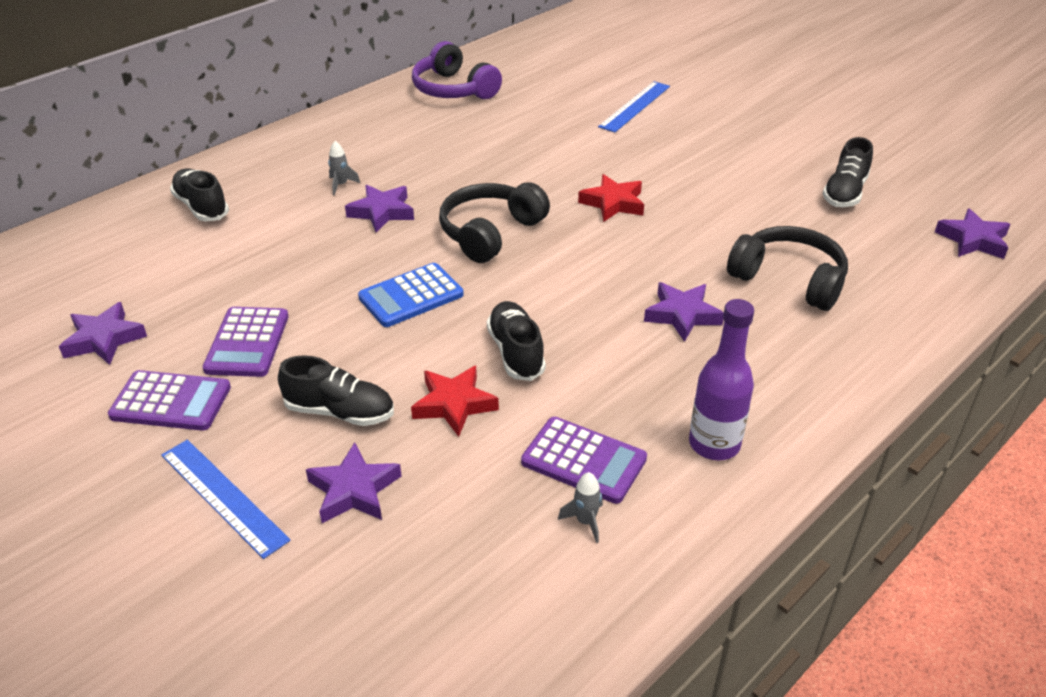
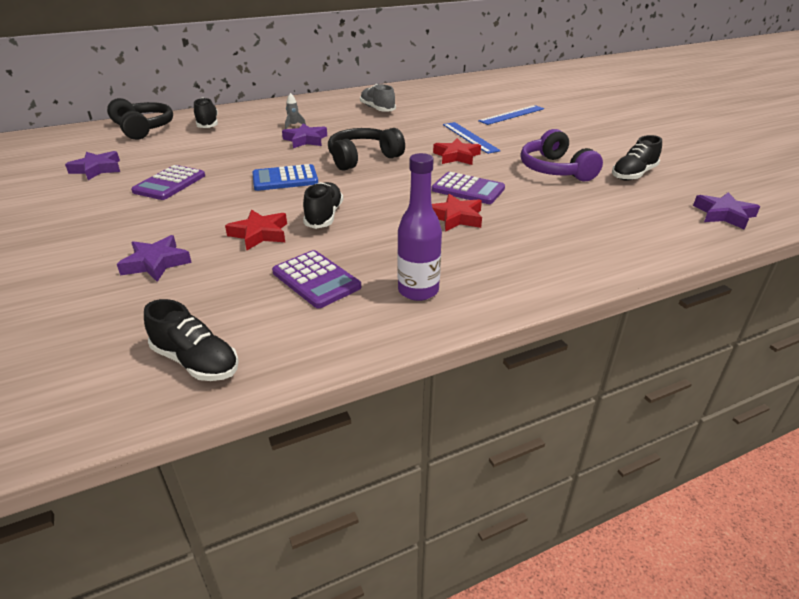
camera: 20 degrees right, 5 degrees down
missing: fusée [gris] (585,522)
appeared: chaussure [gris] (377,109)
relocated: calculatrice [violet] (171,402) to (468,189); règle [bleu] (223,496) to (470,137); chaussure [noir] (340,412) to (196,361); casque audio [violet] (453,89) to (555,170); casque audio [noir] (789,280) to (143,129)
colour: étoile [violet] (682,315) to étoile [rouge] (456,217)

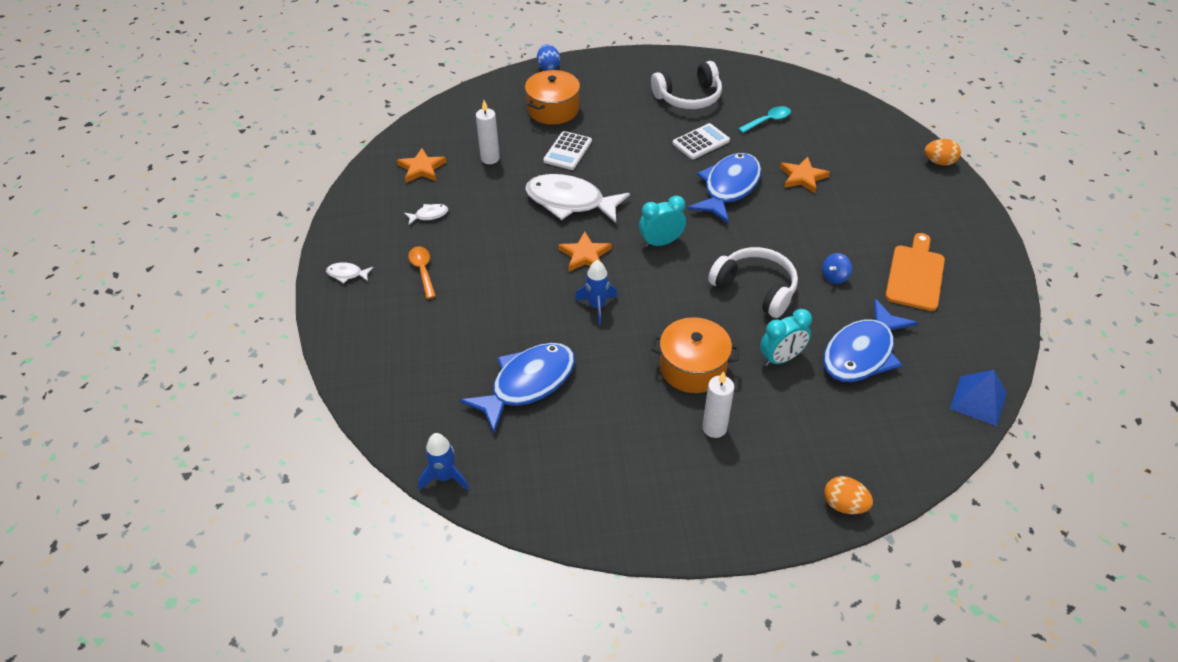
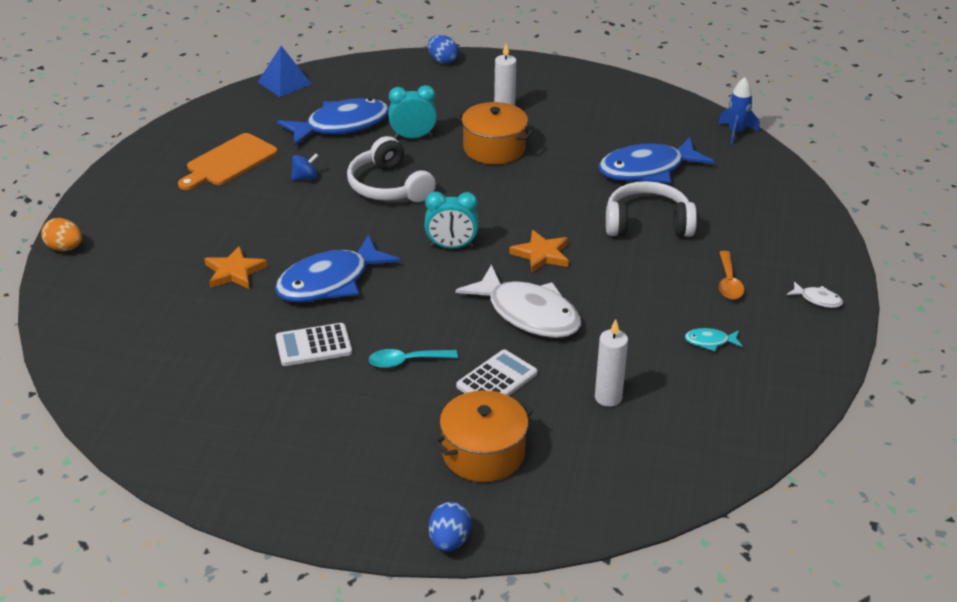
camera: 160 degrees left, 10 degrees down
missing: étoile [orange] (421,168); fusée [bleu] (597,306)
relocated: casque audio [blanc] (689,97) to (647,223); cuillère [turquoise] (768,121) to (406,361)
colour: poisson [blanc] (429,215) to poisson [turquoise] (710,341); œuf [orange] (844,505) to œuf [bleu] (442,61)

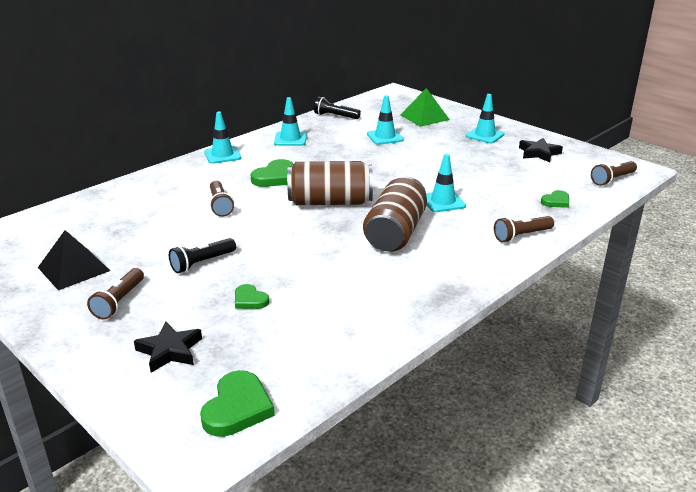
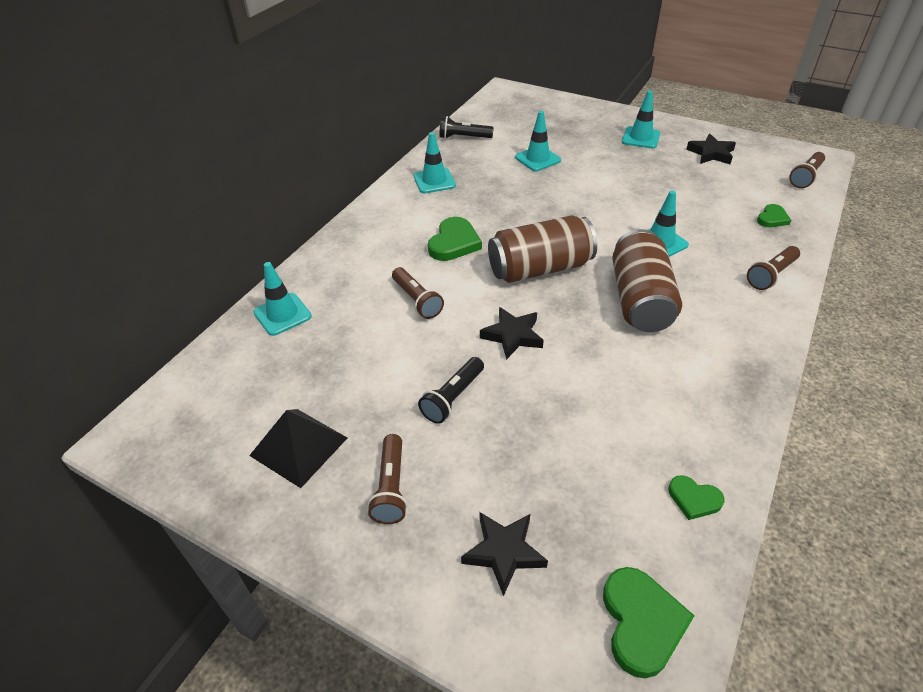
camera: 15 degrees left, 15 degrees up
missing: pyramide [vert] (424,117)
appeared: étoile [noir] (512,336)
relocated: cône de chantier [turquoise] (222,155) to (282,314); cœur [vert] (250,300) to (694,499)

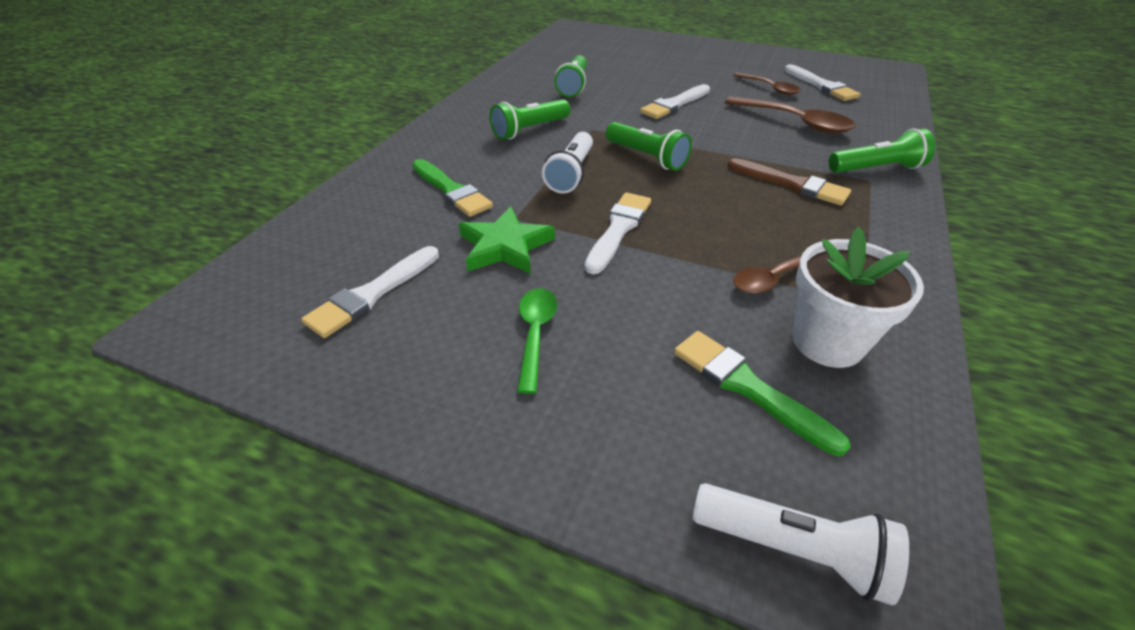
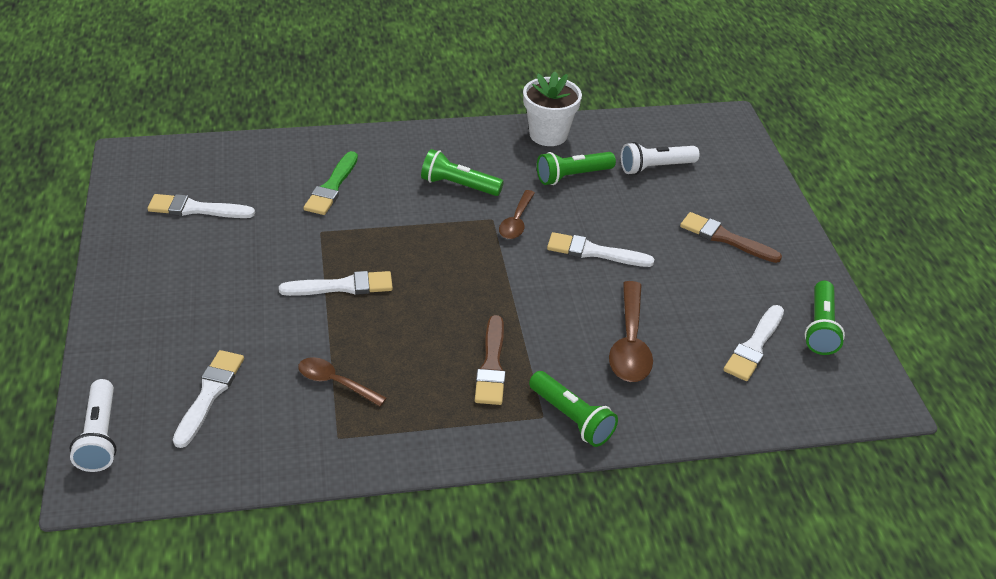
camera: 55 degrees right, 0 degrees up
missing: étoile [vert] (505,246); cuillère [vert] (535,334)
appeared: pinceau [marron] (725,238)
relocated: lampe de poche [blanc] (571,174) to (655,167); lampe de poche [vert] (646,157) to (820,327); cuillère [marron] (770,88) to (516,221); pot de fleurs [blanc] (827,342) to (548,135)
colour: pinceau [vert] (747,387) to pinceau [blanc] (209,394)

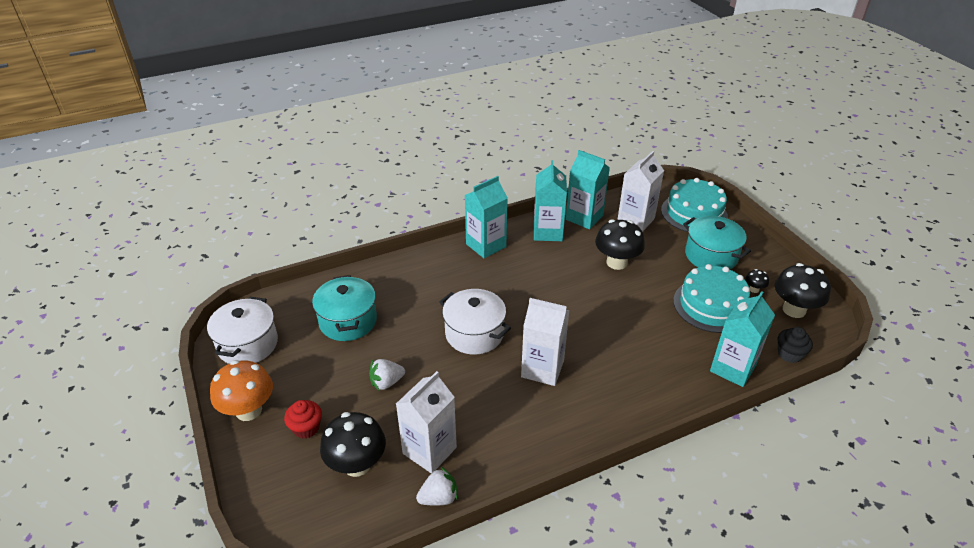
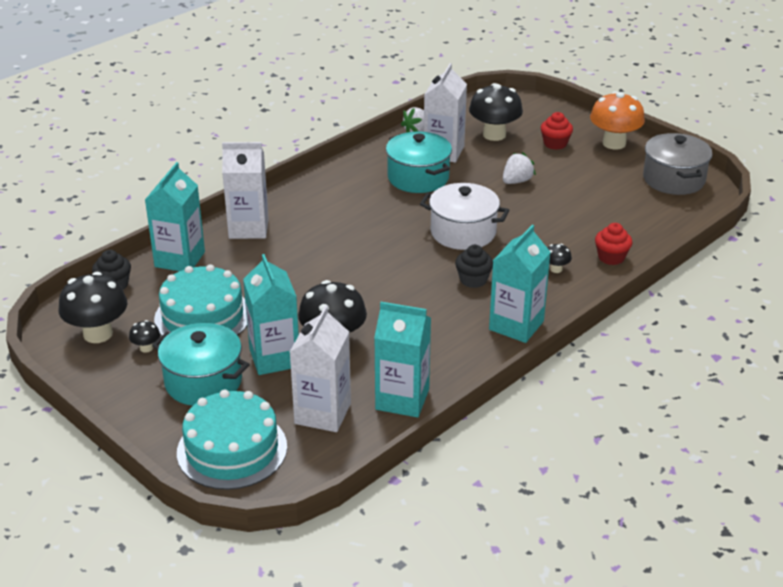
camera: 160 degrees right, 5 degrees down
appeared: muffin [noir] (473,280); champignon [noir] (556,269); muffin [rouge] (611,257)
relocated: marmite [turquoise] (348,321) to (418,178); brique de lait [blanc] (542,369) to (248,228); brique de lait [turquoise] (548,232) to (274,358)
colour: marmite [blanc] (248,344) to marmite [gris] (673,179)

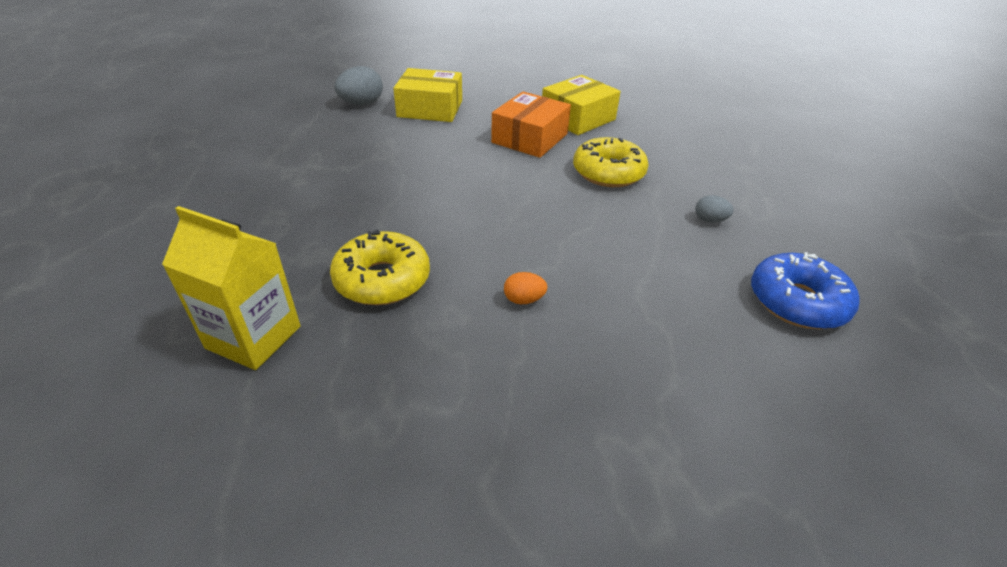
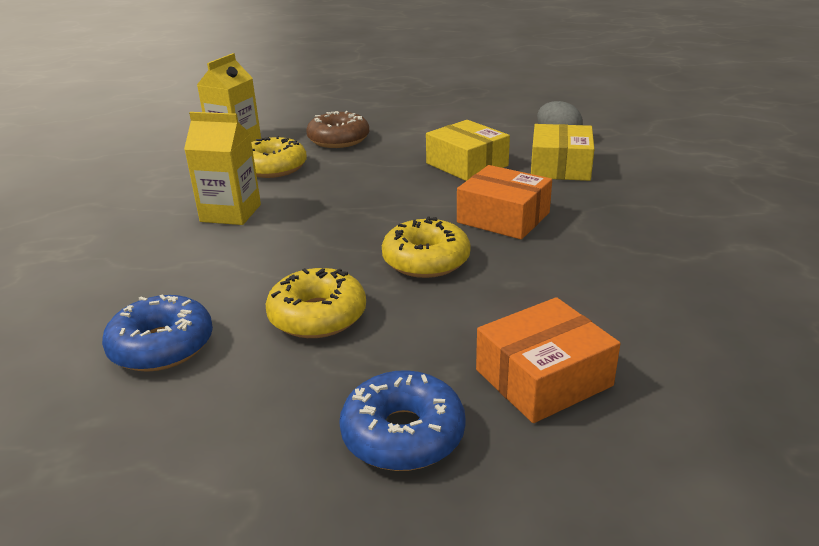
camera: 95 degrees right, 10 degrees down
appeared: beignet [marron] (338,140); beignet [bleu] (403,434); boîte [orange] (543,377)
relocated: boîte [jaune] (578,118) to (467,164)
exchanged: œuf [orange] (524,300) to brique de lait [jaune] (231,213); œuf [gris] (709,220) to beignet [jaune] (317,316)

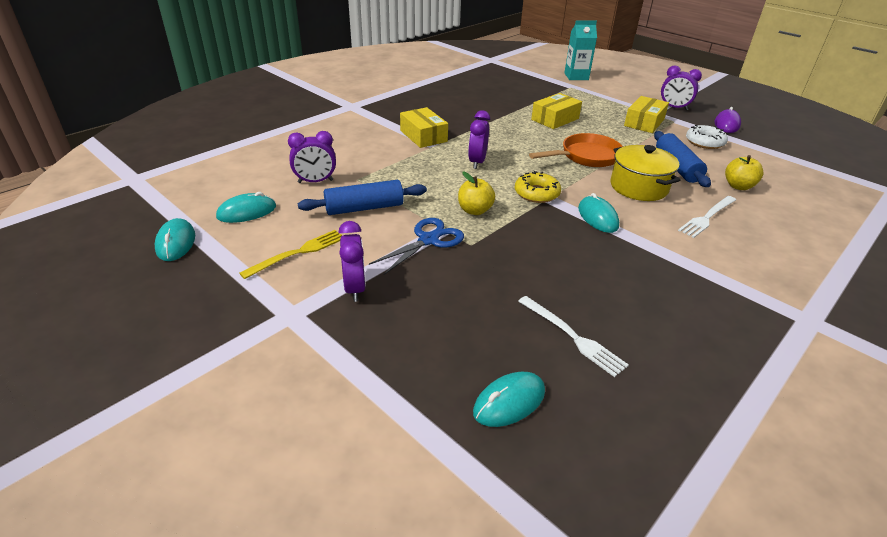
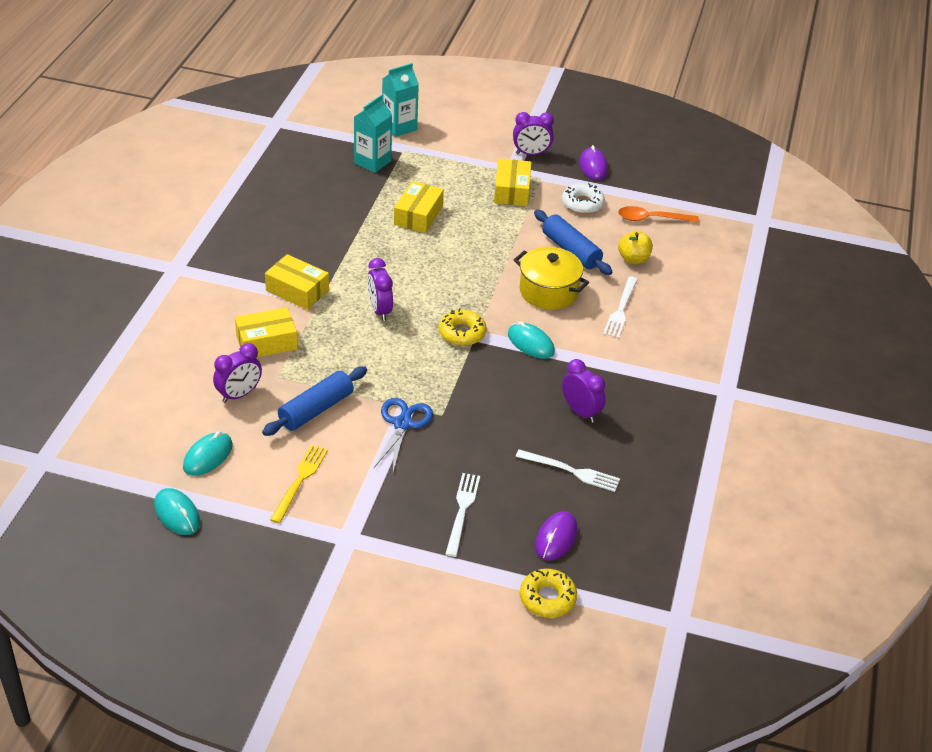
camera: 30 degrees left, 5 degrees up
missing: pomme [jaune] (475,210); poêle [orange] (586,157)
appeared: boîte [jaune] (266,342); brique de lait [turquoise] (372,162); fourchette [blanc] (462,511); beignet [jaune] (547,598); cuillère [orange] (651,219)
relocated: réveil [violet] (355,288) to (580,412)
colour: souris [turquoise] (509,402) to souris [violet] (556,538)

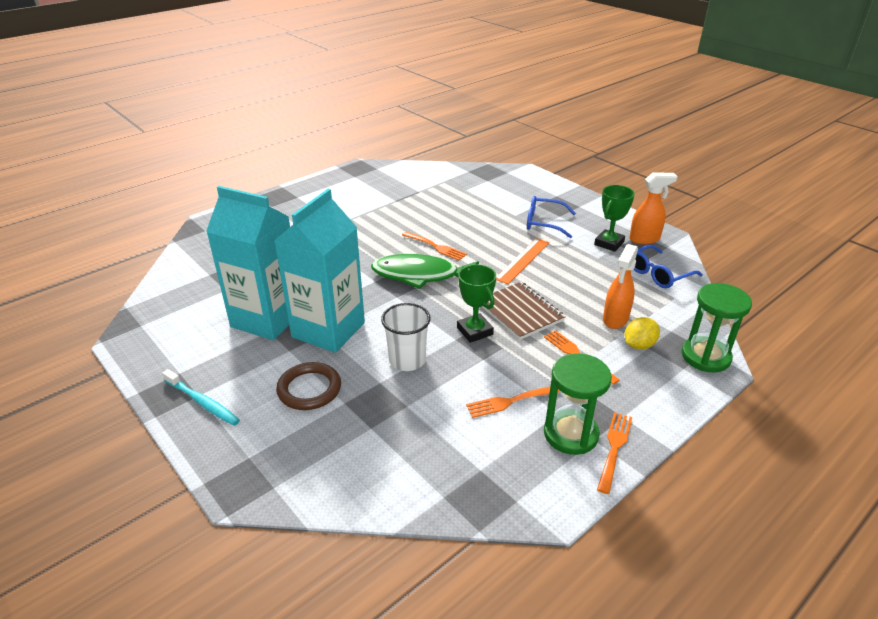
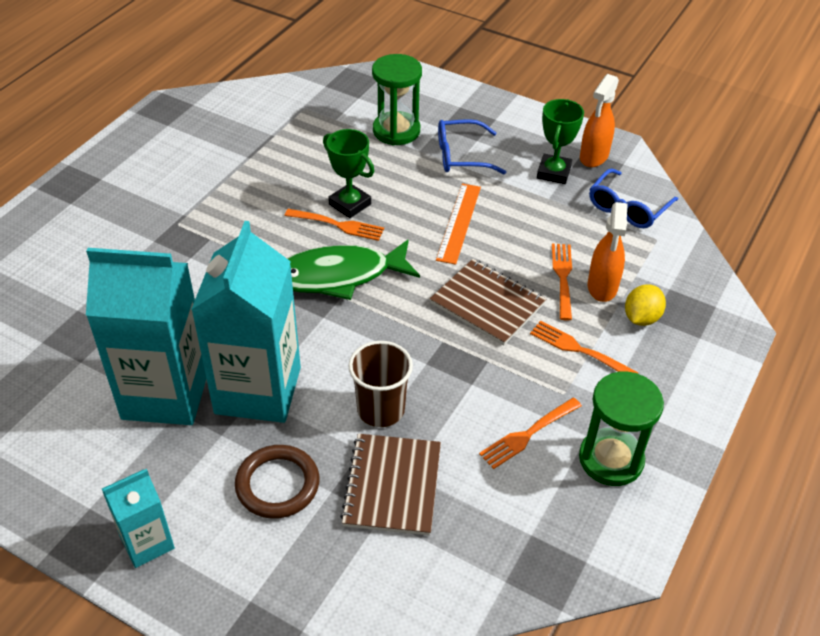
camera: 20 degrees left, 10 degrees up
appeared: carnet [marron] (392,486)
relocated: trophée [vert] (475,331) to (350,204); fourchette [orange] (614,449) to (563,278); sablier [vert] (705,356) to (396,131)
exchanged: brosse à dents [turquoise] (203,402) to brique de lait [turquoise] (147,542)
colour: gobelet [blanc] (407,360) to gobelet [marron] (381,409)
spun: vaporisateur [orange] (644,239) = (593,157) 150 degrees clockwise

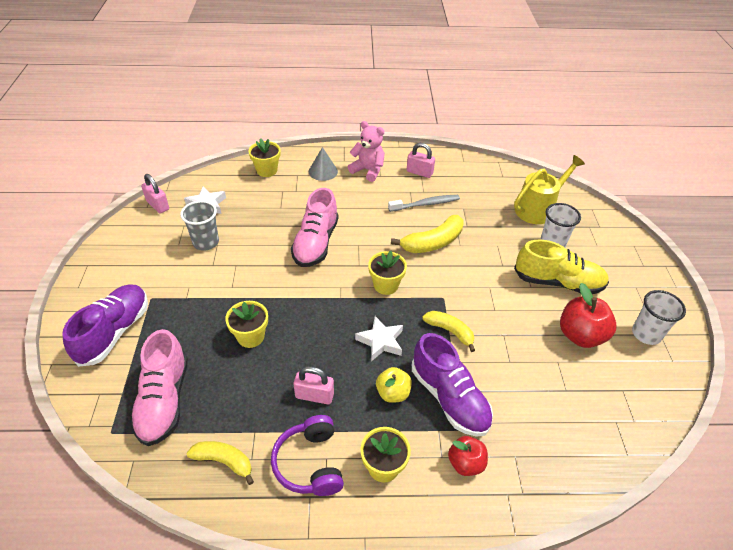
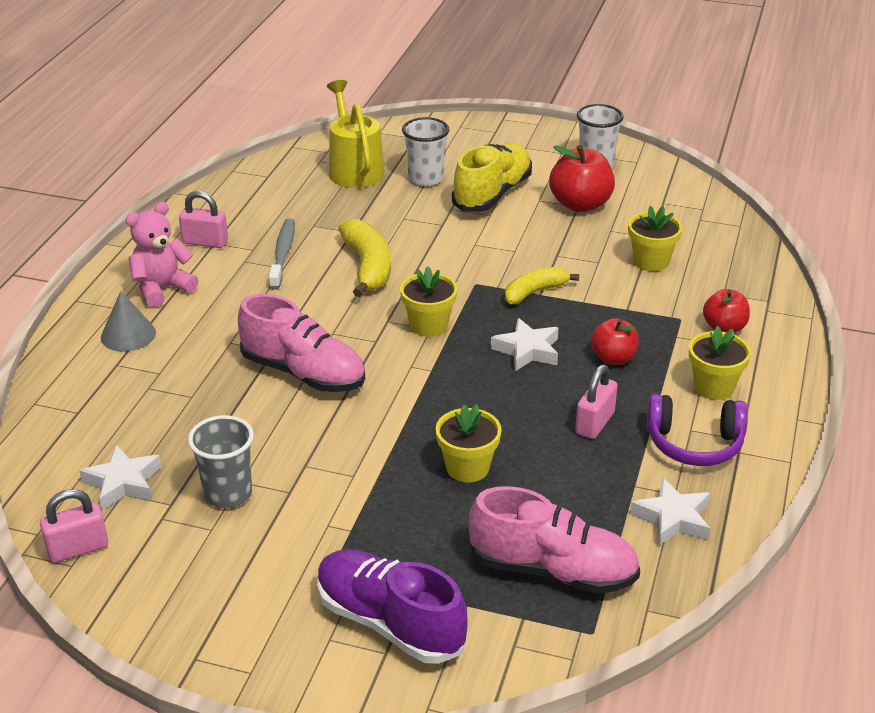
camera: 70 degrees left, 10 degrees down
missing: chaussure [violet] (449,398)
relocated: pot de fleurs [jaune] (267,170) to (651,261)
exchanged: banane [jaune] (224,461) to étoile [blanc] (672,518)
colour: pomme [jaune] (393,393) to pomme [rouge] (613,358)
spun: cadenas [rose] (419,172) = (205,242) 60 degrees clockwise

